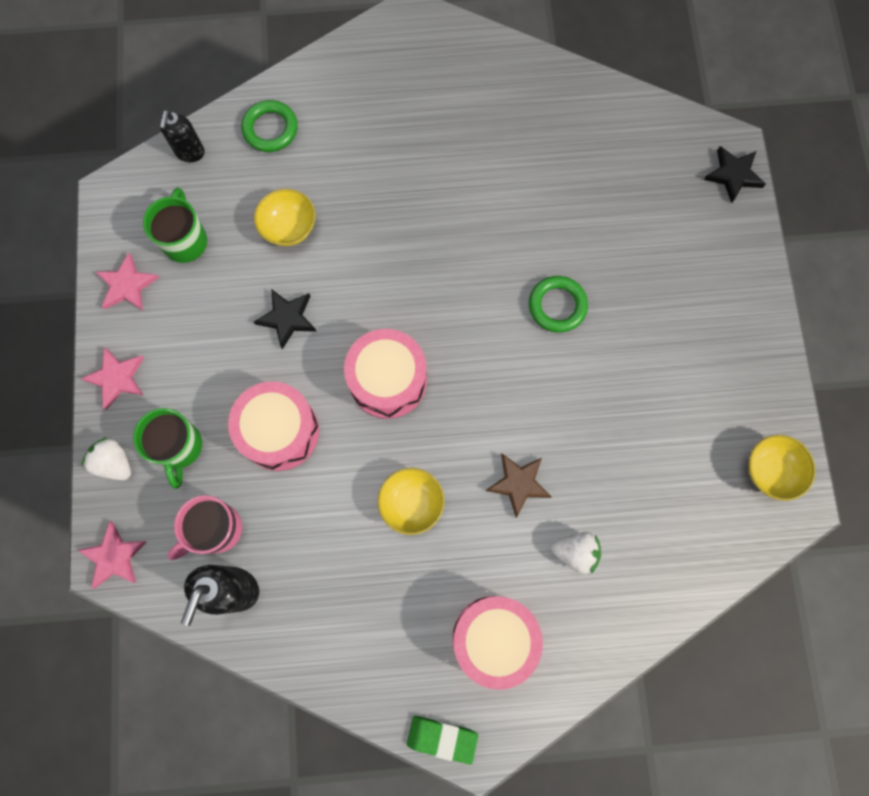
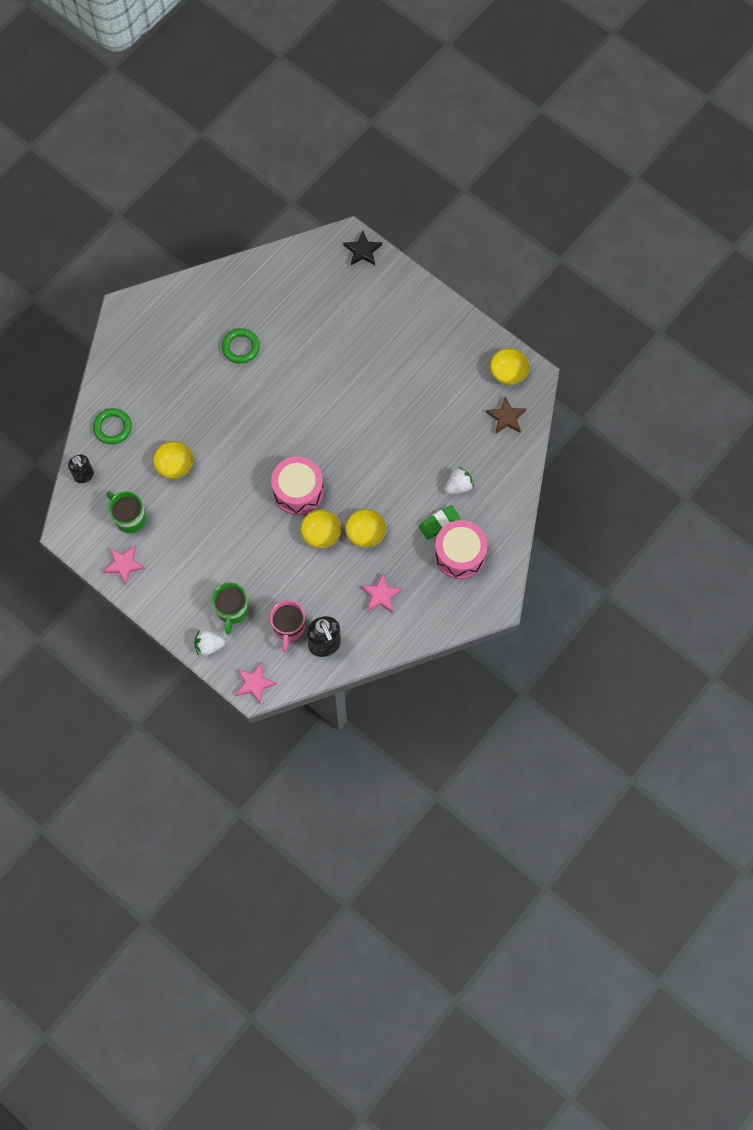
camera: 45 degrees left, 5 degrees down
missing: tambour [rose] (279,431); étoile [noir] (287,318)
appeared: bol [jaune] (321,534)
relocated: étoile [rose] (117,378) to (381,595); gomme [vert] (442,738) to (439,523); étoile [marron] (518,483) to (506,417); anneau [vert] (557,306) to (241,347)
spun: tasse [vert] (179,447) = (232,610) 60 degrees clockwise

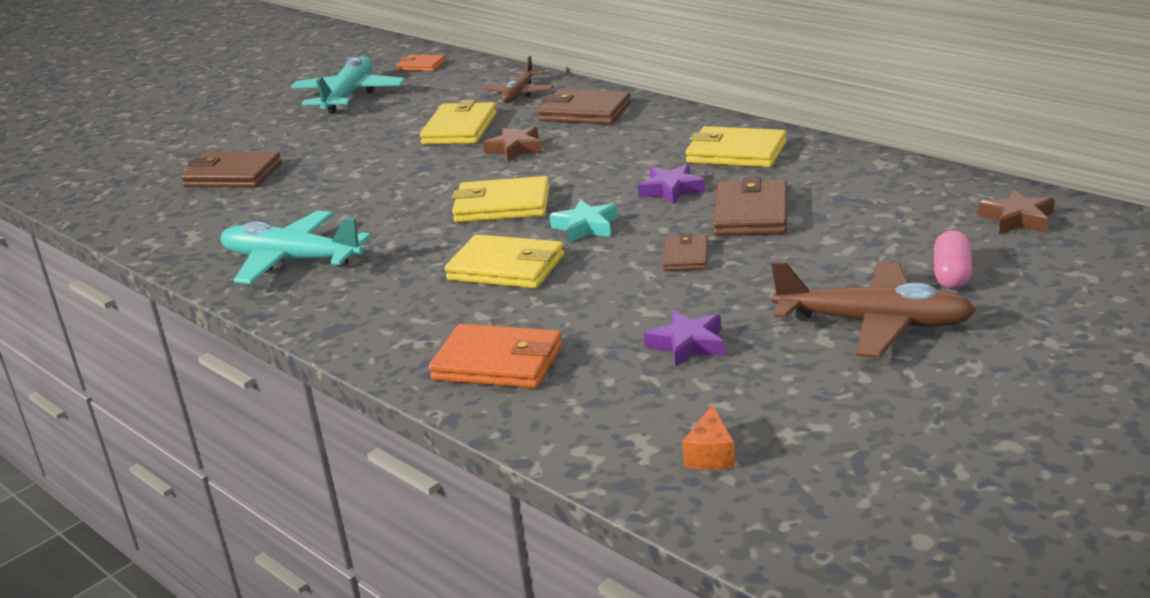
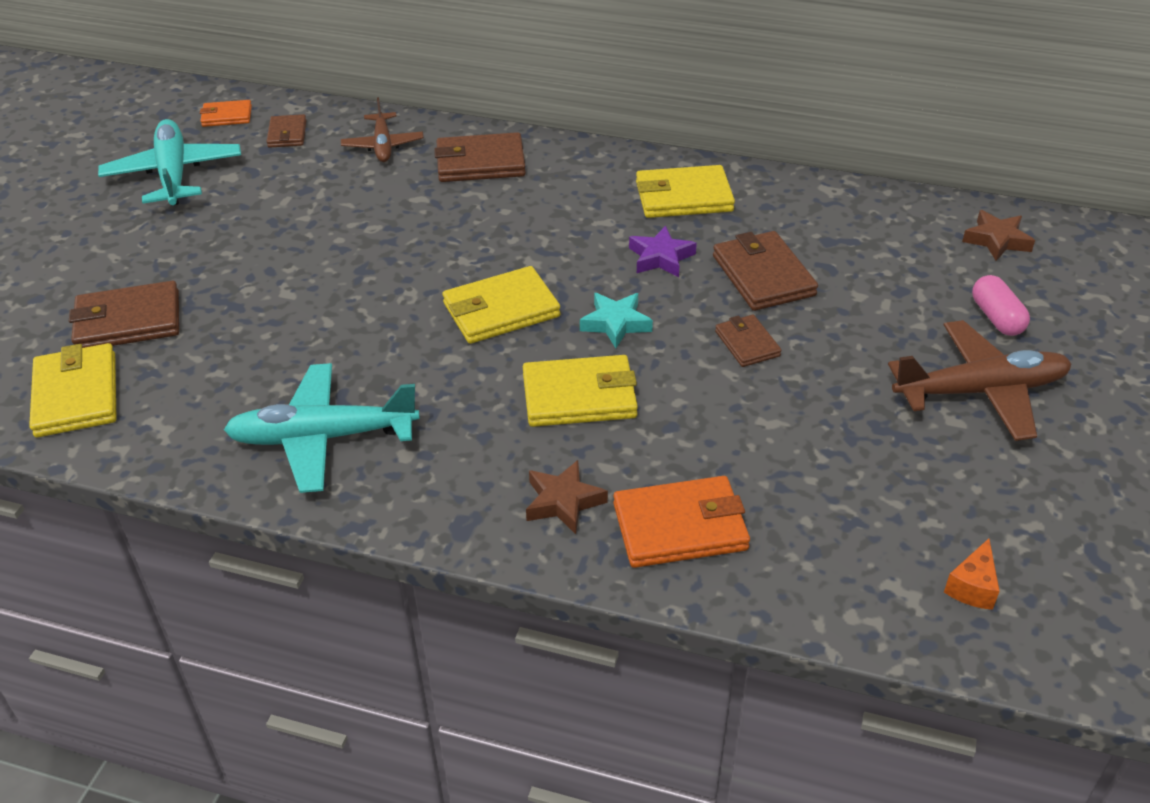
camera: 30 degrees left, 15 degrees up
missing: étoile [violet] (687,344)
appeared: portefeuille [marron] (287,134)
relocated: portefeuille [jaune] (460,129) to (76,395); étoile [marron] (515,149) to (563,502)
spun: fromage [orange] (711,455) = (972,587) 45 degrees clockwise

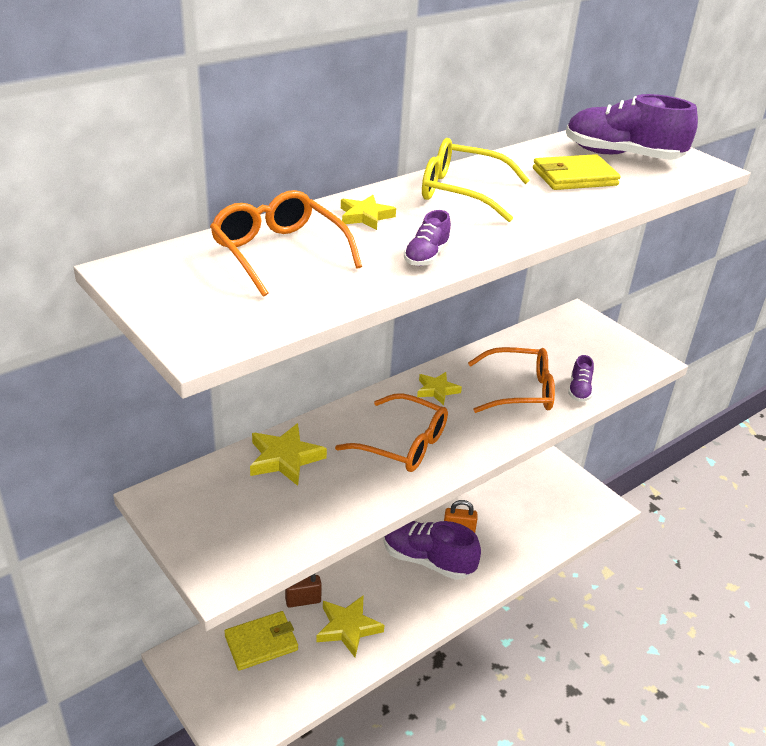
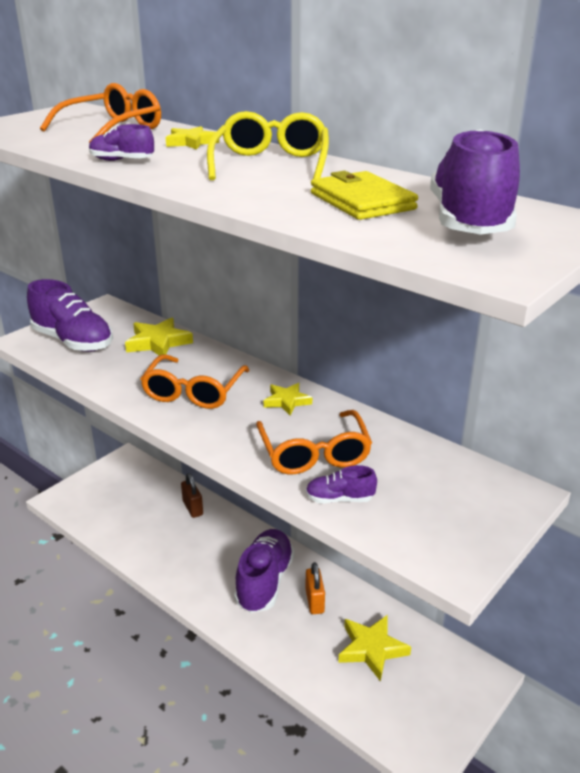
camera: 80 degrees right, 5 degrees down
missing: portefeuille [jaune] (261,643)
appeared: chaussure [violet] (73,341)
relocated: étoile [jaune] (348,628) to (371,649)

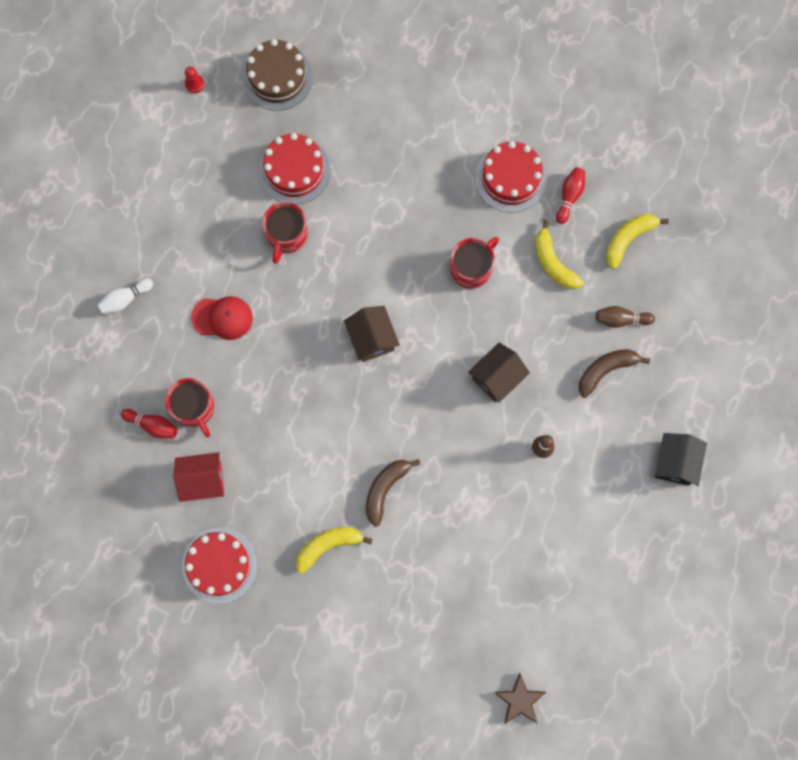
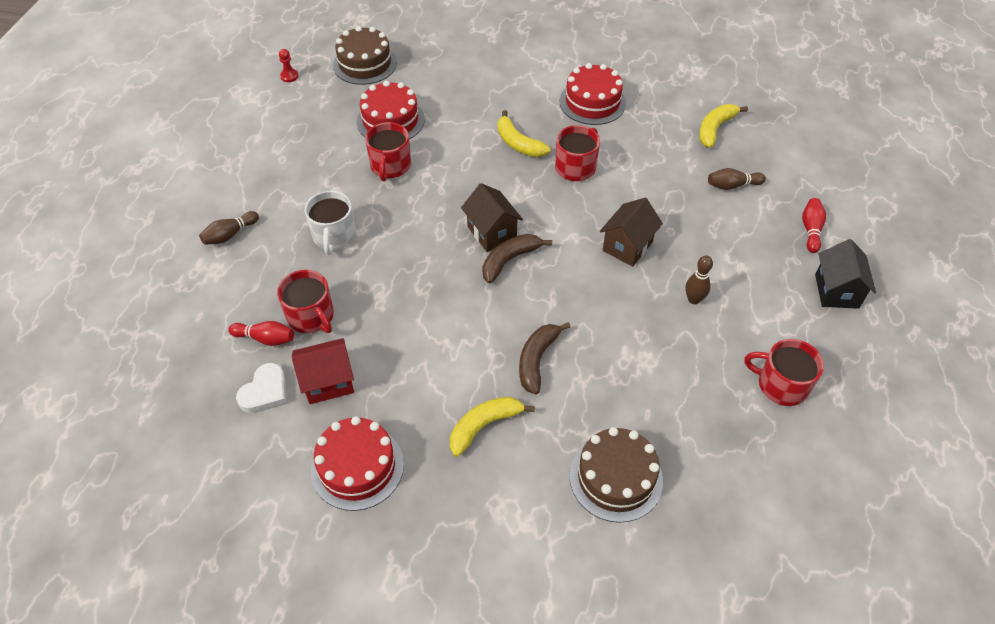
camera: 10 degrees left, 25 degrees down
missing: étoile [marron] (519,700)
appeared: cœur [blanc] (265,392); gâteau [marron] (616,478); tasse [rouge] (781,385)
relocated: banane [jaune] (553,262) to (518,143); quille [rouge] (569,196) to (811,230); banane [marron] (606,370) to (509,260)
exchanged: casquette [rouge] (222,318) to tasse [blanc] (334,236)
colour: quille [blanc] (125,299) to quille [marron] (230,235)

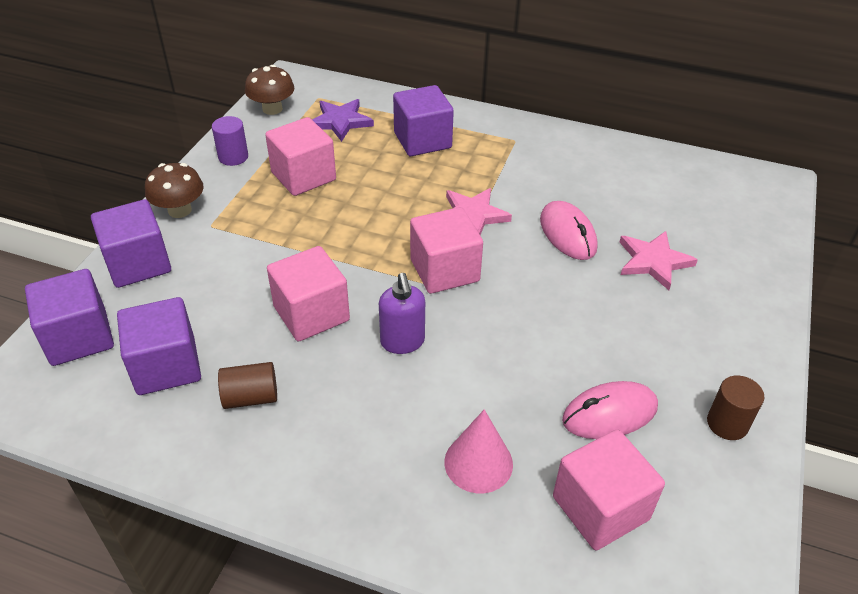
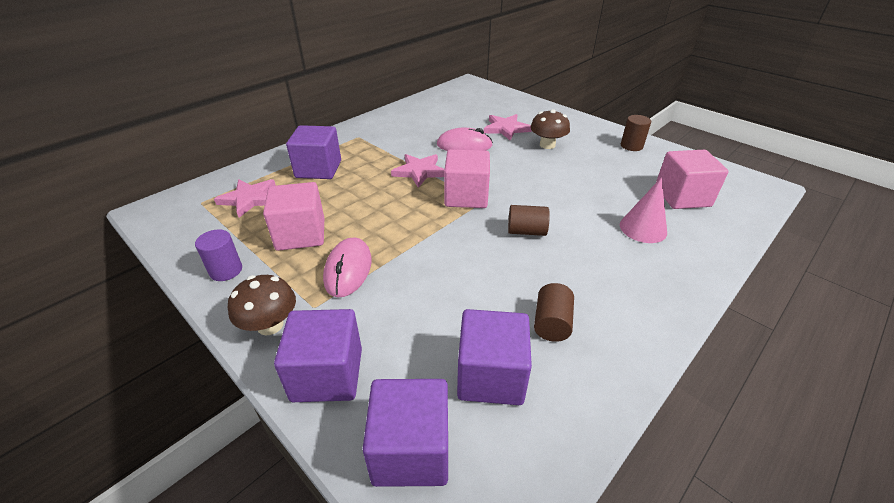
camera: 65 degrees left, 5 degrees down
missing: cube [rose] (311,314)
relocated: champignon [marron] (272,109) to (547,145); souris [rose] (609,414) to (348,270)
exchanged: distributeur de savon [violet] (402,342) to cylindre [marron] (526,231)
colour: étoile [violet] (340,121) to étoile [rose] (249,199)

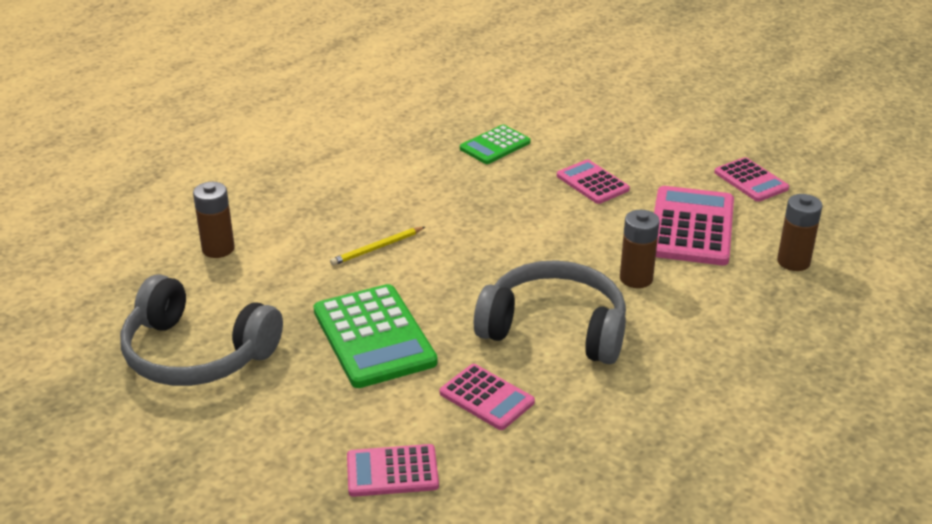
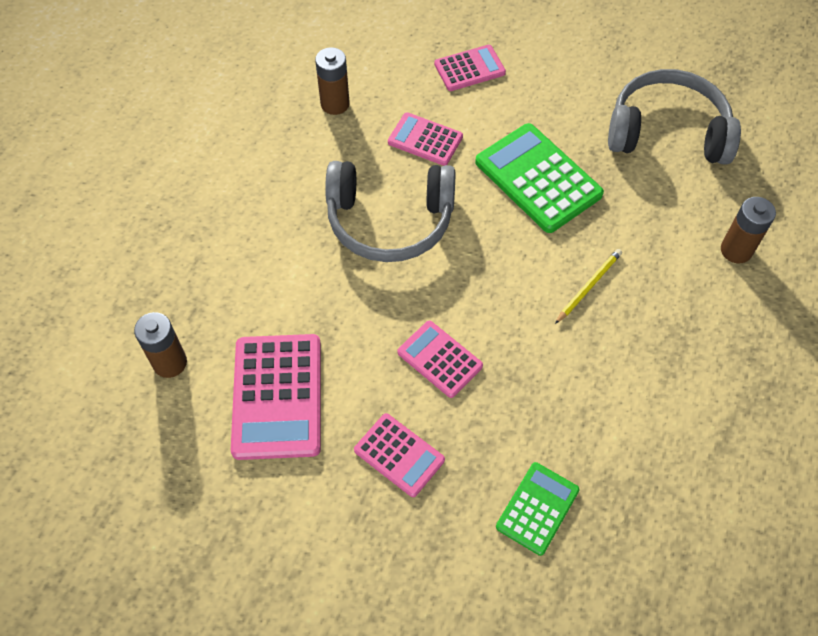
camera: 165 degrees right, 25 degrees up
relocated: pile [marron] (636,278) to (335,104); calculatrice [rose] (751,180) to (439,359)

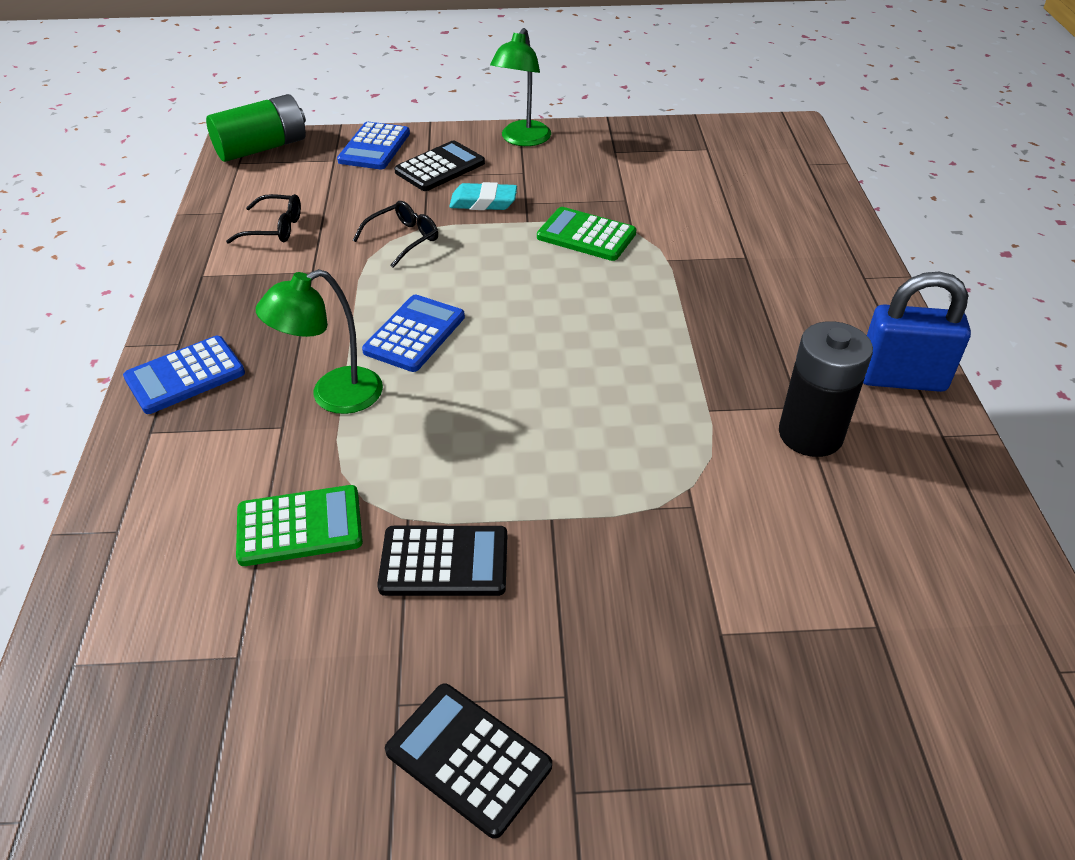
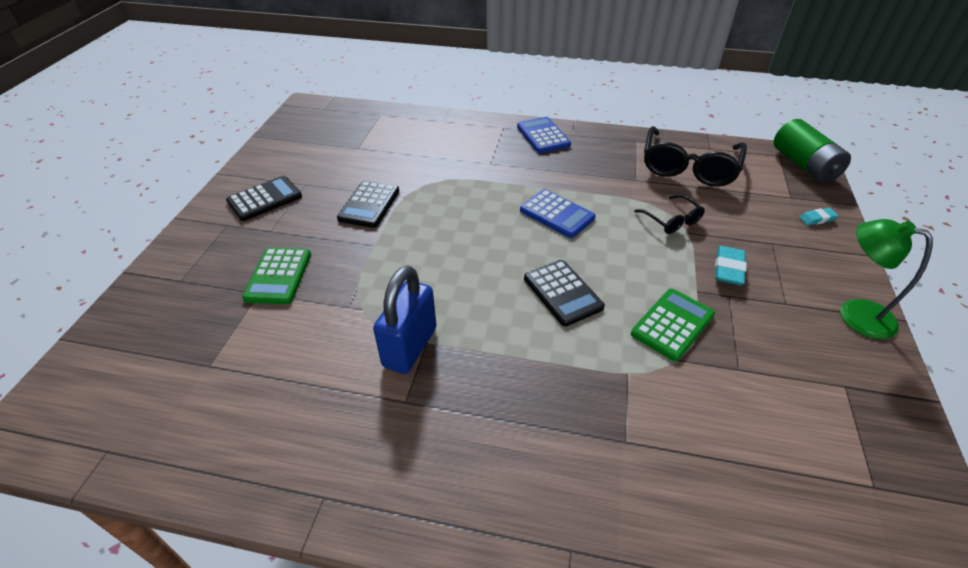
camera: 105 degrees right, 0 degrees up
missing: lampe [vert] (333,396); pile [noir] (810,434)
relocated: calculatrice [vert] (300,526) to (278,276); calculatrice [noir] (440,167) to (562,293); cadenas [bleu] (901,378) to (410,347)
exchanged: calculatrice [bleu] (374,147) to gomme [turquoise] (817,219)
size: lunettes [noir] (274,228) = (689,167) x1.95

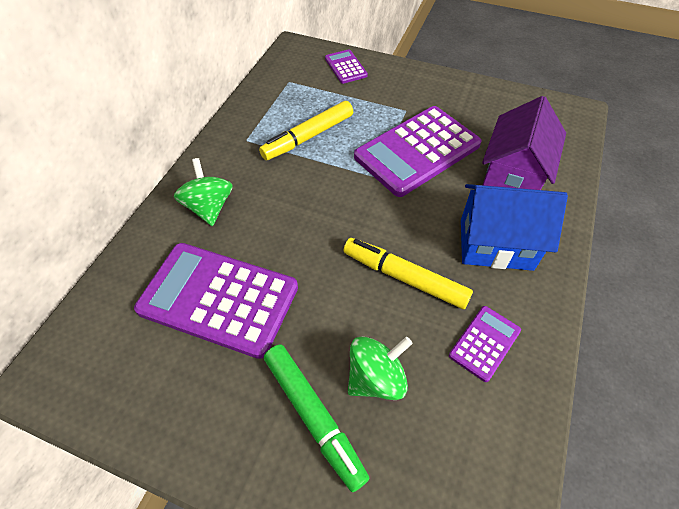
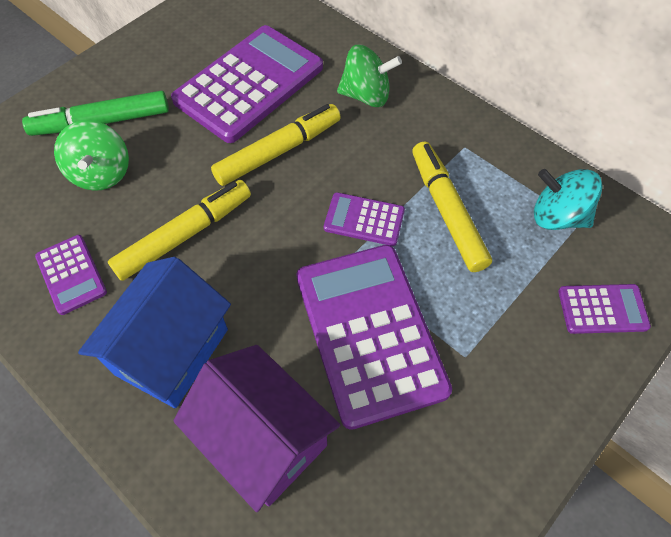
camera: 110 degrees right, 5 degrees up
appeared: feutre [jaune] (278,151); calculatrice [violet] (364,220); toupie [turquoise] (557,216)

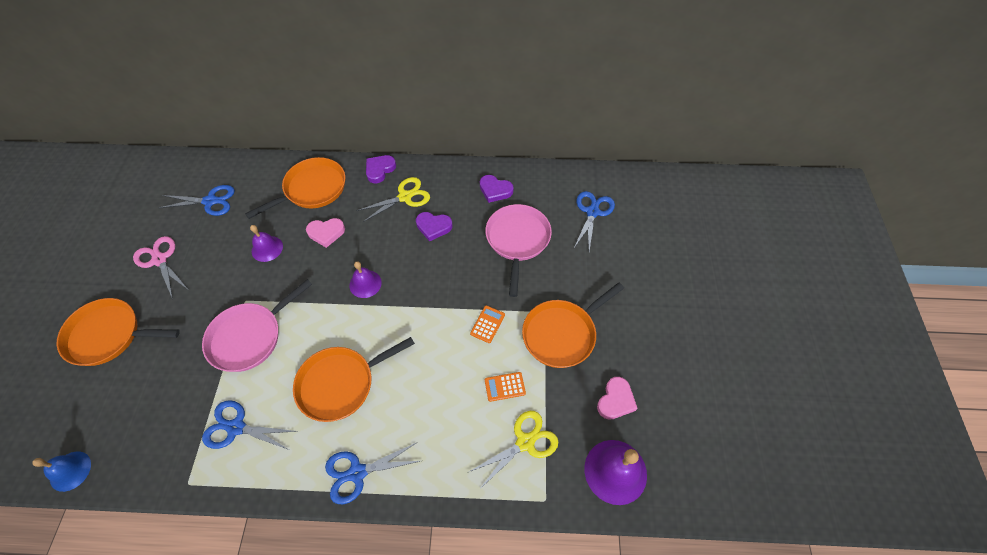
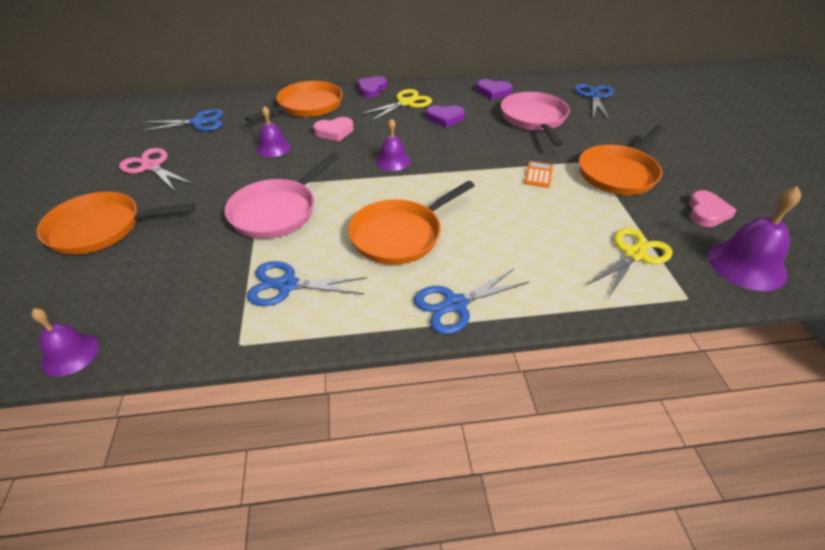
camera: 10 degrees left, 15 degrees down
missing: calculatrice [orange] (505,387)
colour: cloche [bleu] (70,471) to cloche [violet] (70,354)

